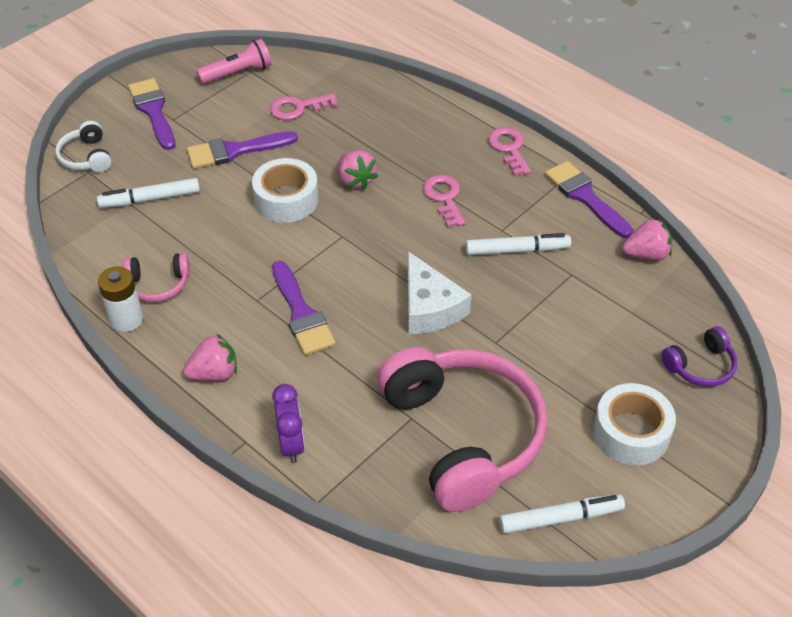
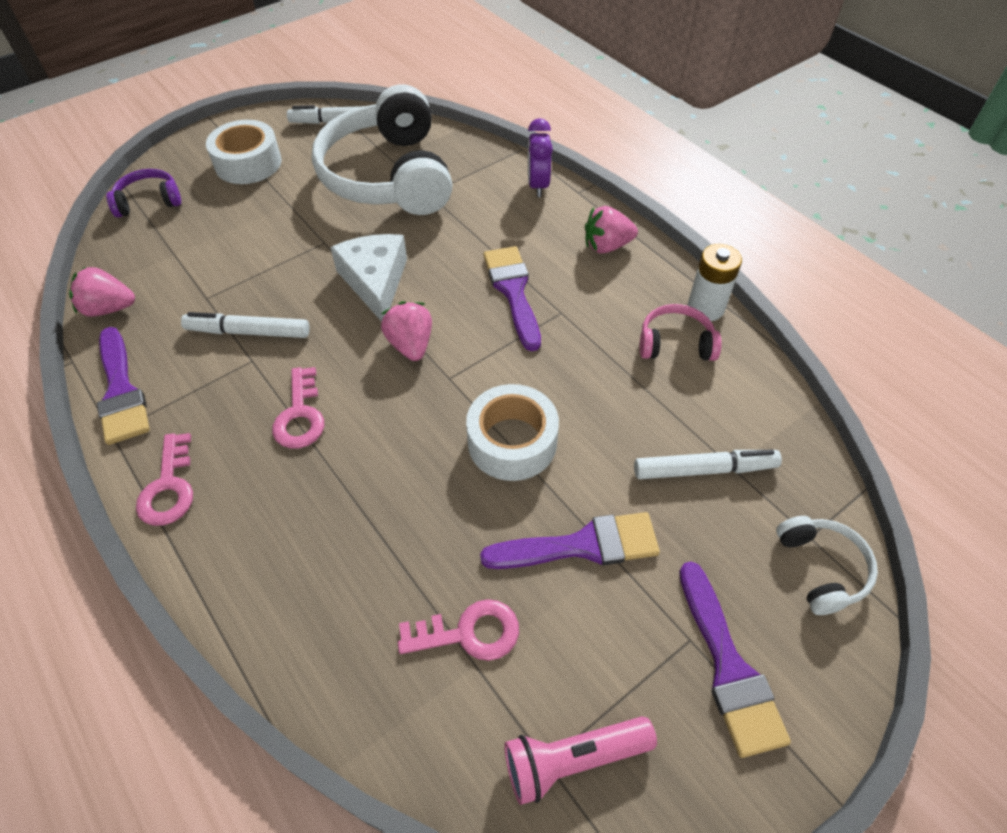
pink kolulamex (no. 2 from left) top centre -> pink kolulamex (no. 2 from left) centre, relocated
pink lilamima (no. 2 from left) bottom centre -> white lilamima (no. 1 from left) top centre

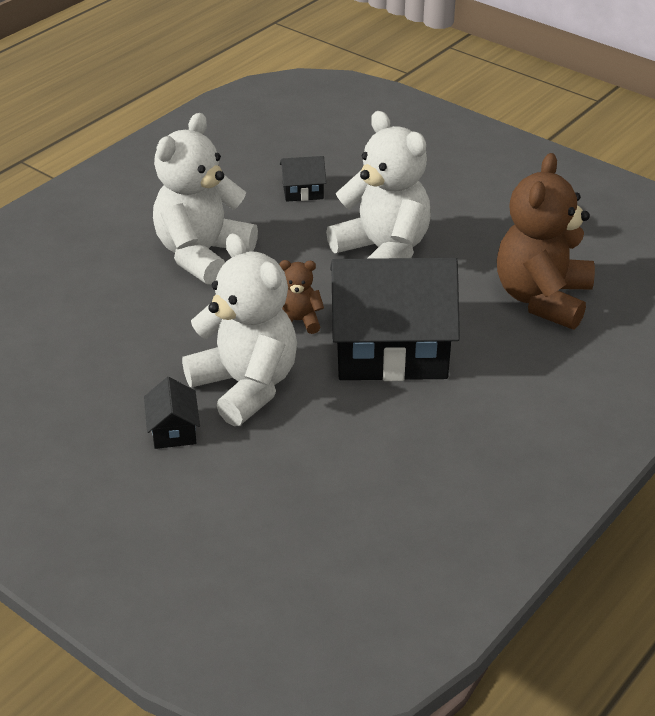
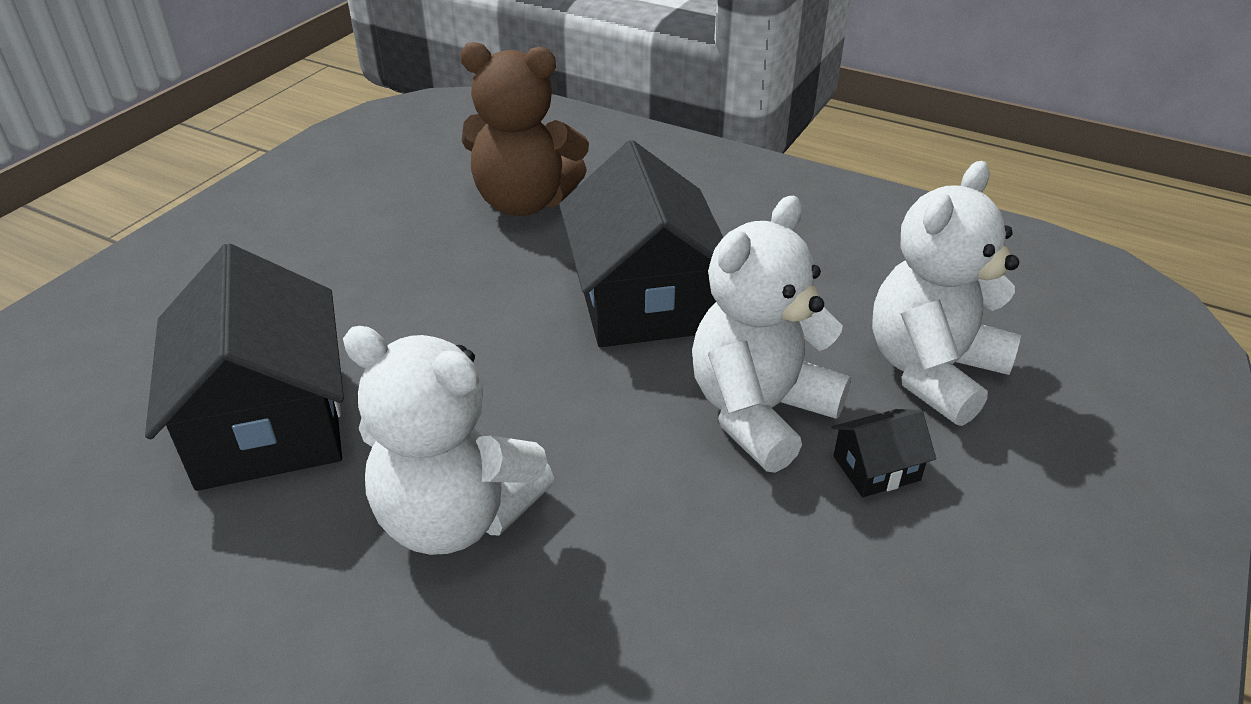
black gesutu (no. 2 from left in the first image) top centre -> black gesutu (no. 1 from left) middle left, x2.42
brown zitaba (no. 1 from left) centre -> none
white zitaba (no. 3 from left) top centre -> white zitaba (no. 3 from left) middle right, relocated

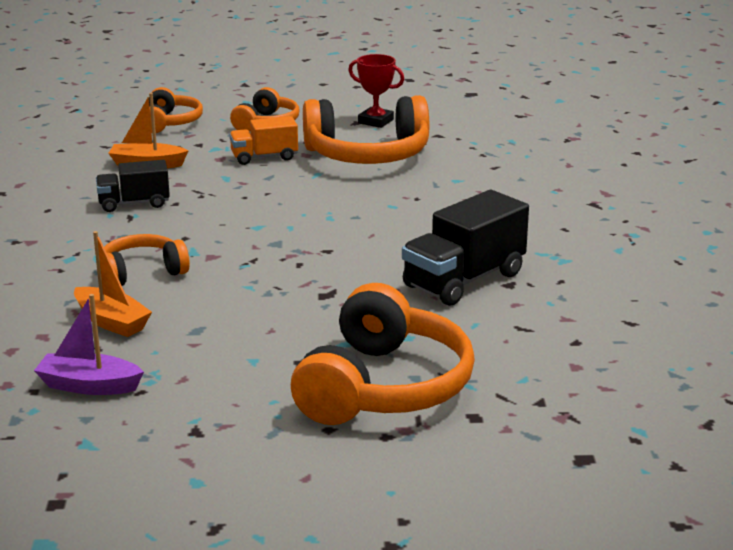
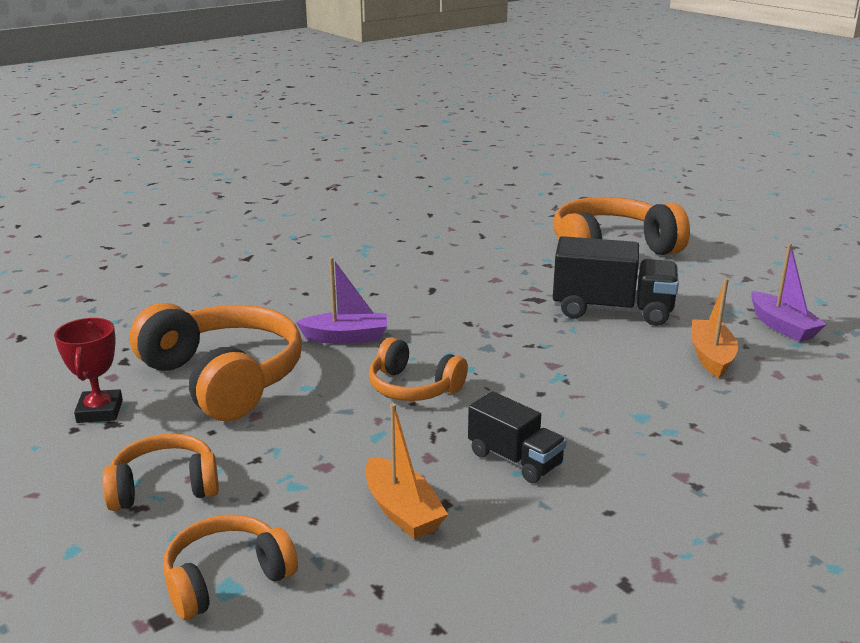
orange lilamima (no. 1 from left in the first image) middle left -> orange lilamima (no. 4 from left) centre, relocated
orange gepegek top centre -> none
black gepegek (no. 2 from left) centre -> black gepegek (no. 2 from left) middle right, relocated
none -> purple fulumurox (no. 1 from left) centre

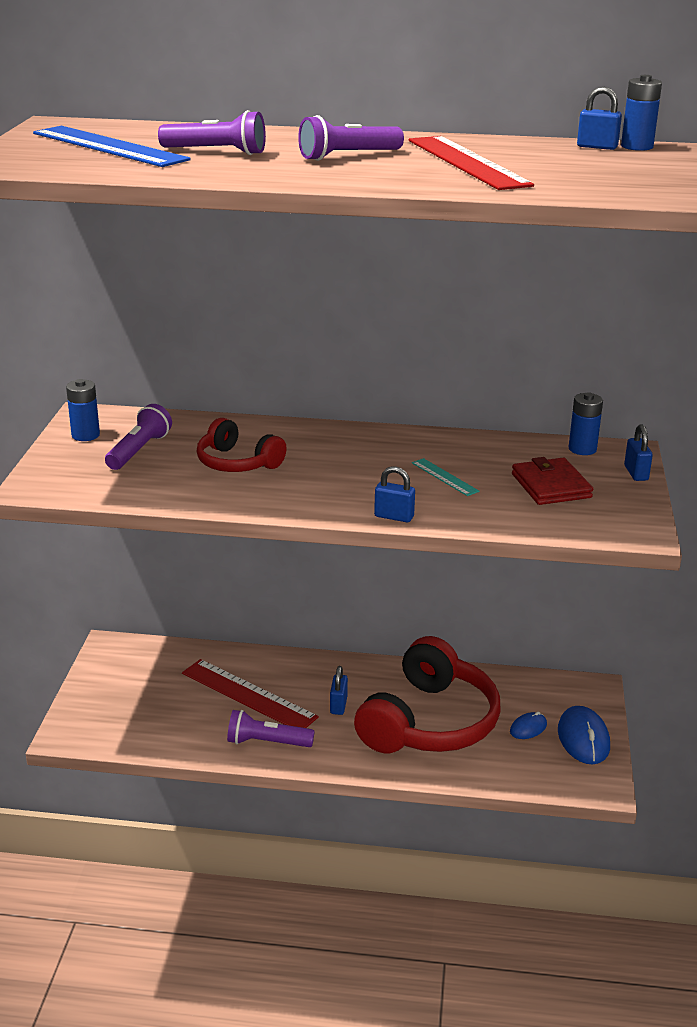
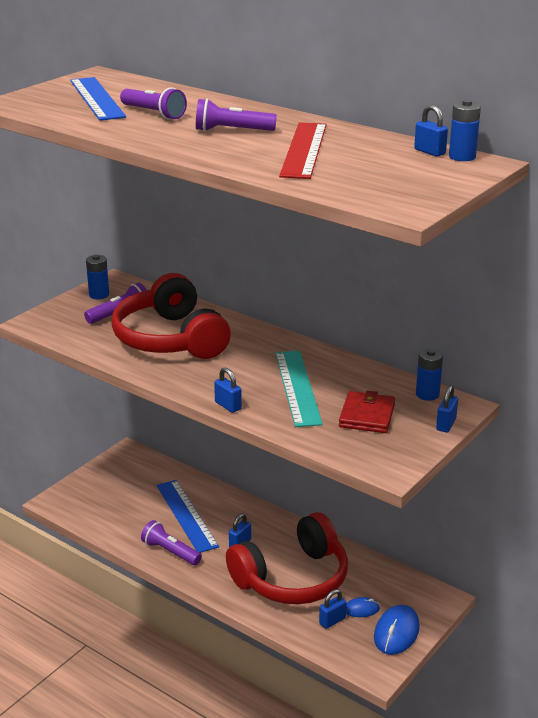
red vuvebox (no. 1 from left) bottom centre -> blue vuvebox (no. 2 from left) bottom centre
red lilamima (no. 1 from left) centre -> red lilamima (no. 1 from left) middle left, x1.88
turquoise vuvebox centre, x2.09
none -> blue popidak (no. 3 from left) bottom centre

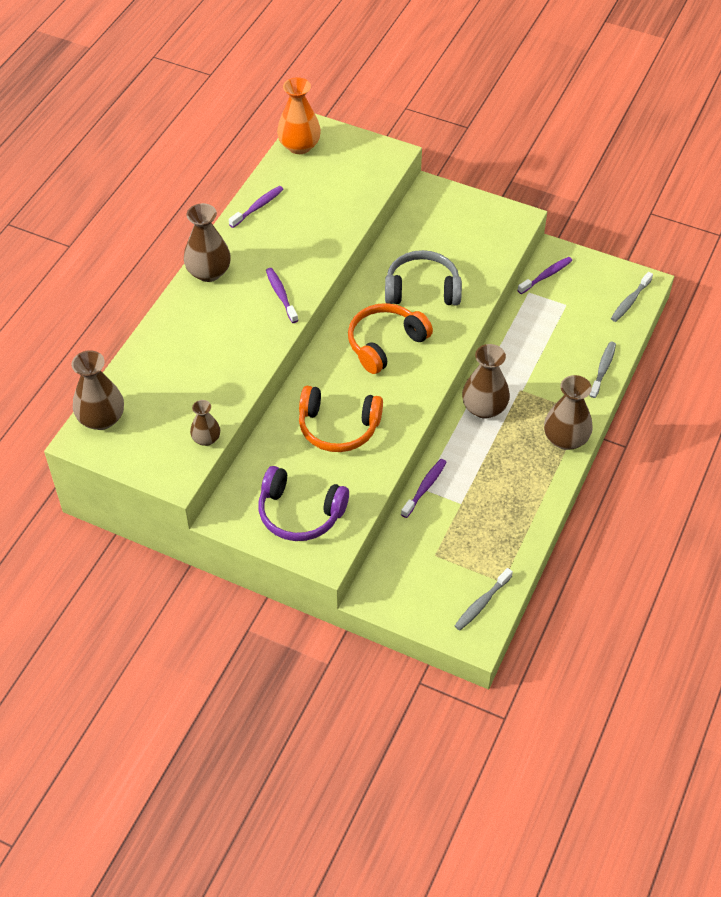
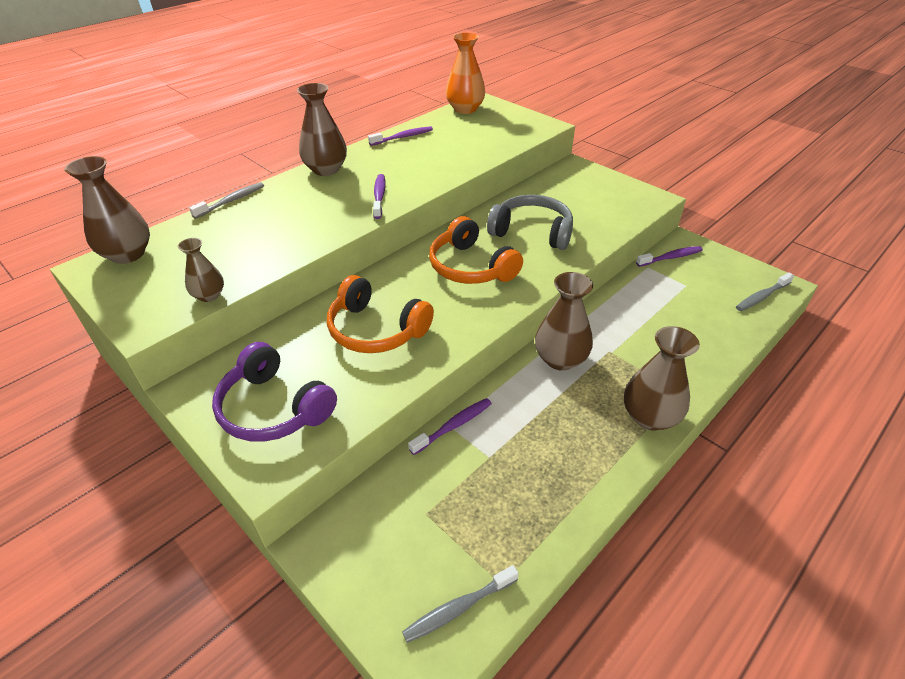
orange lilamima (no. 2 from left) centre, 105 degrees counterclockwise
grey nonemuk (no. 2 from left in the first image) middle right -> grey nonemuk (no. 1 from left) top left, relocated

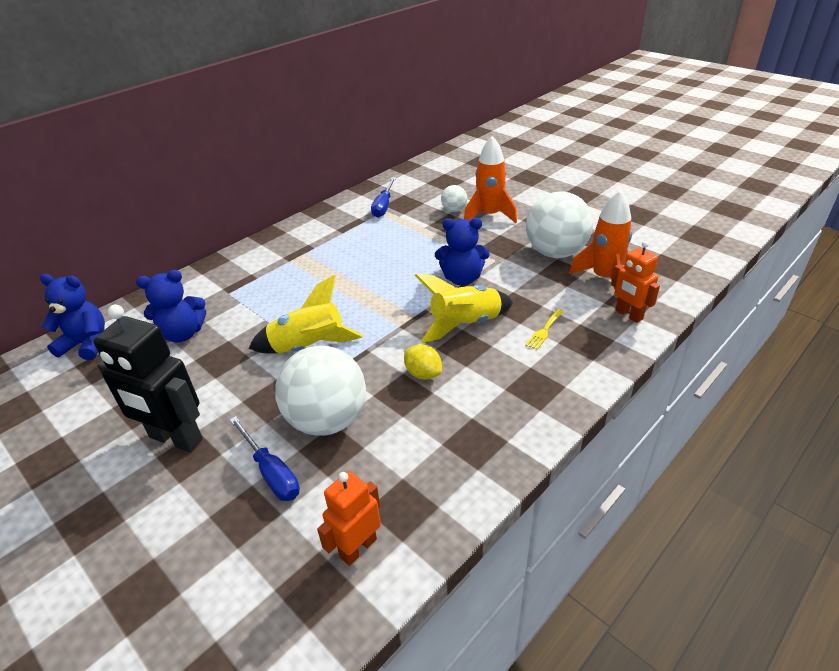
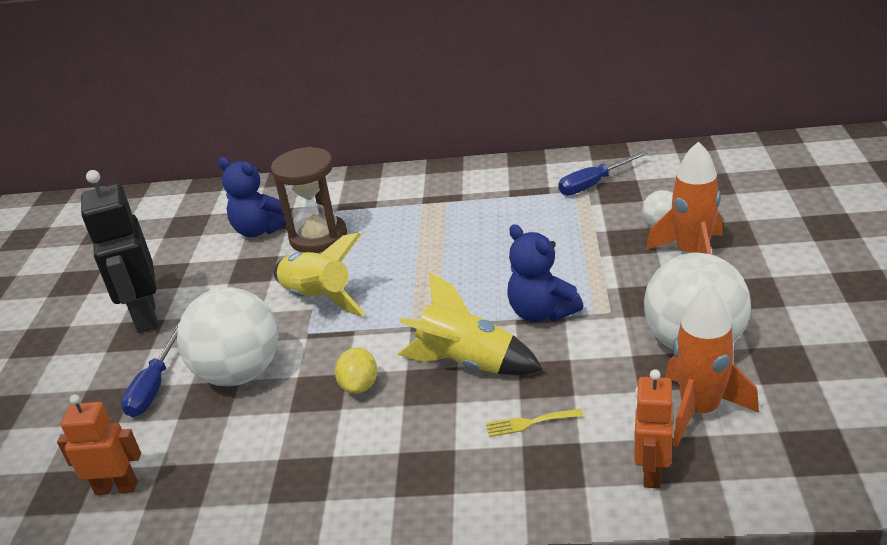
blue zitaba (no. 1 from left) middle left -> none
none -> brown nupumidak centre

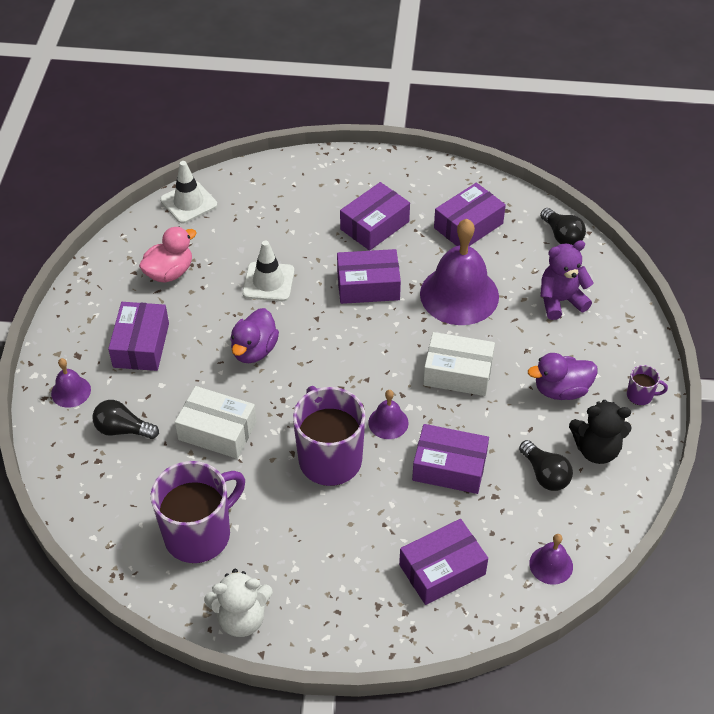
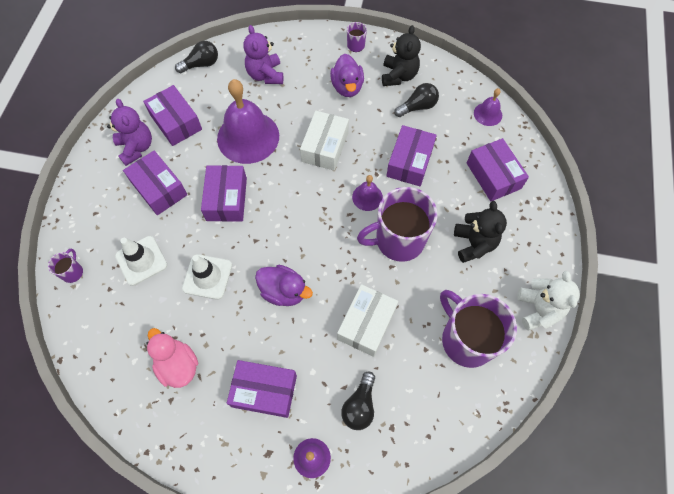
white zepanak (no. 1 from left) top left -> white zepanak (no. 1 from left) middle left, relocated
none -> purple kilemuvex (no. 1 from left) middle left
none -> purple zitaba (no. 1 from left) top left
none -> black zitaba (no. 2 from left) middle right

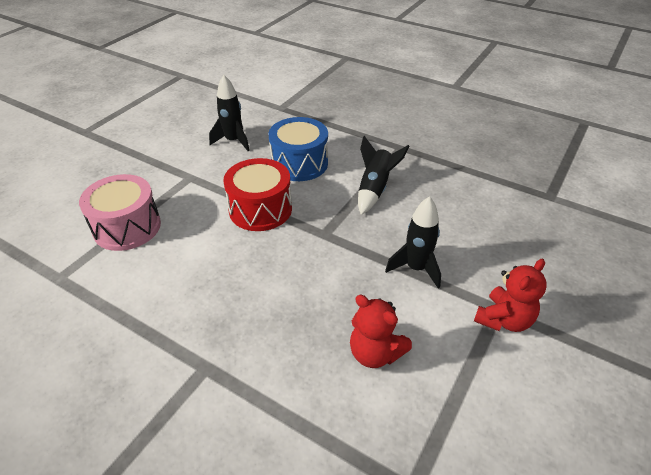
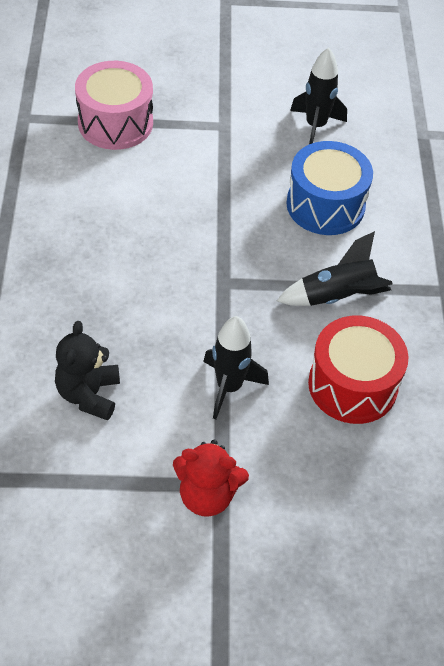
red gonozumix centre -> red gonozumix middle right, relocated
red zitaba (no. 1 from left) bottom centre -> black zitaba middle left

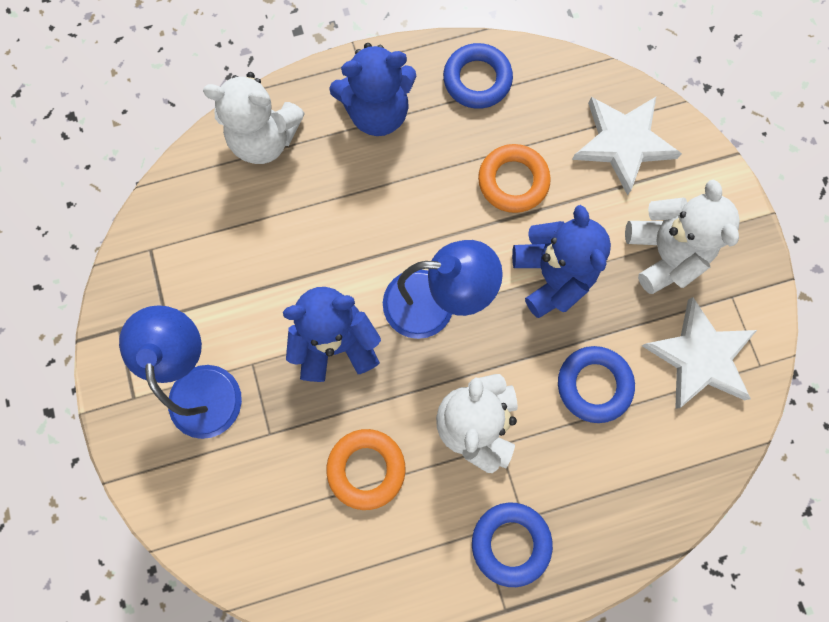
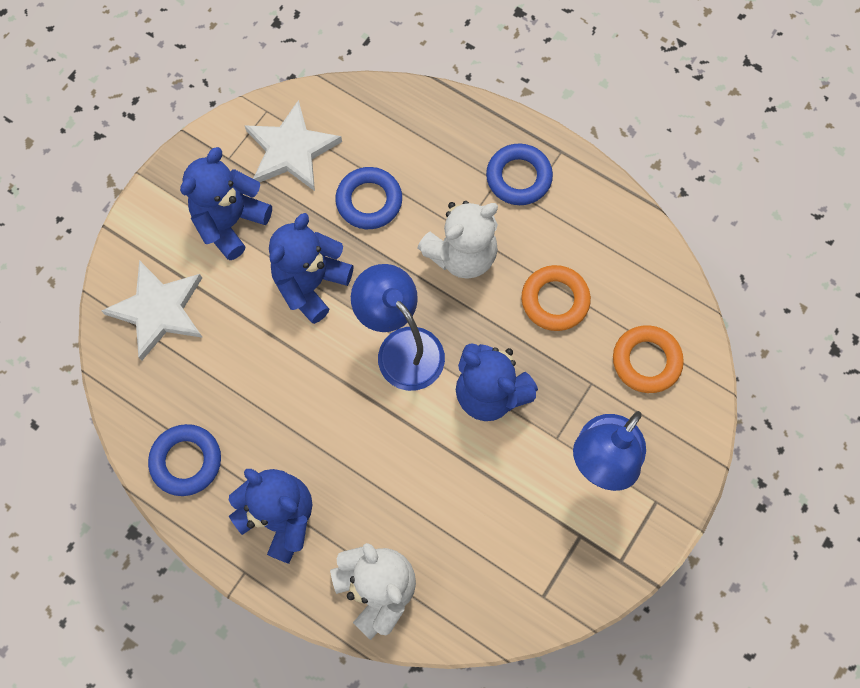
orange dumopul (no. 2 from left) top centre -> orange dumopul (no. 2 from left) middle right, relocated
white zitaba (no. 3 from left) middle right -> blue zitaba (no. 1 from left) top left

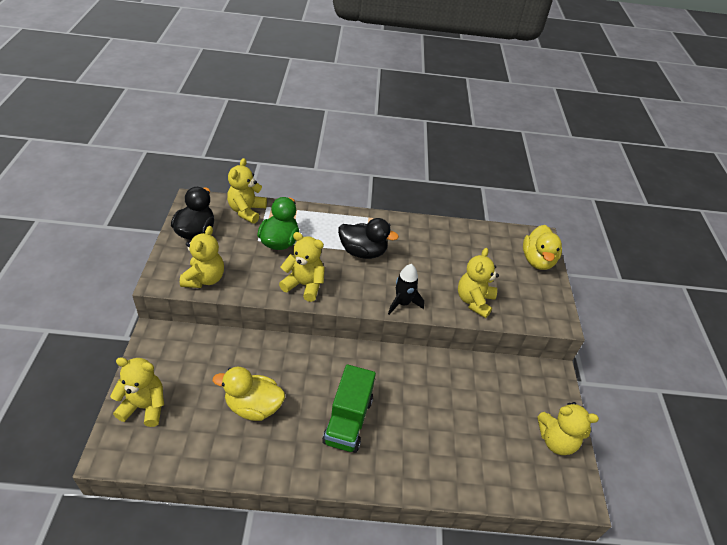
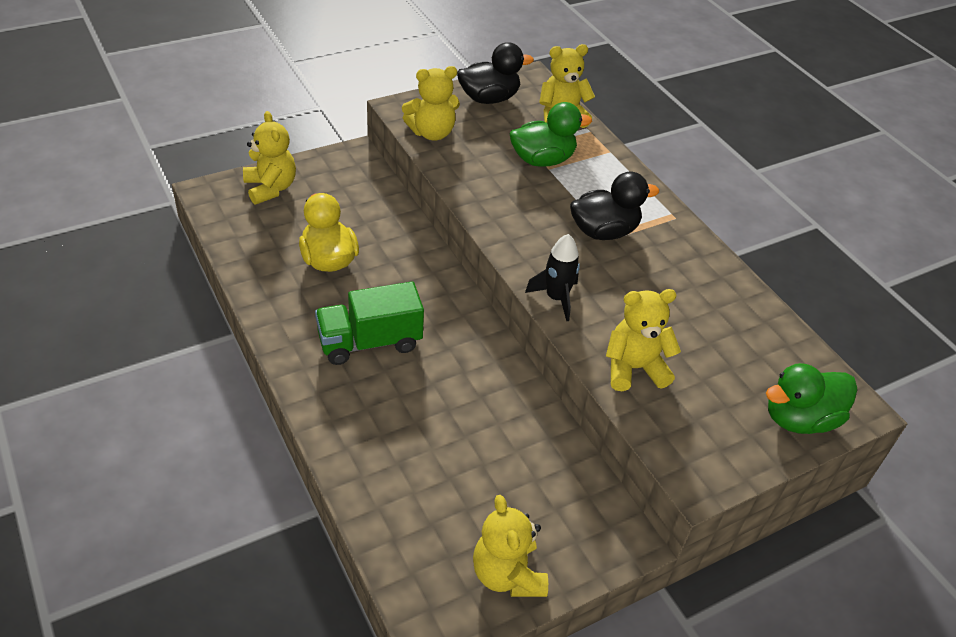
yellow zitaba (no. 4 from left) centre -> none
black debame (no. 2 from left) centre -> black debame (no. 2 from left) top centre, 90 degrees counterclockwise
yellow debame (no. 2 from left) middle right -> green debame (no. 2 from left) middle right

